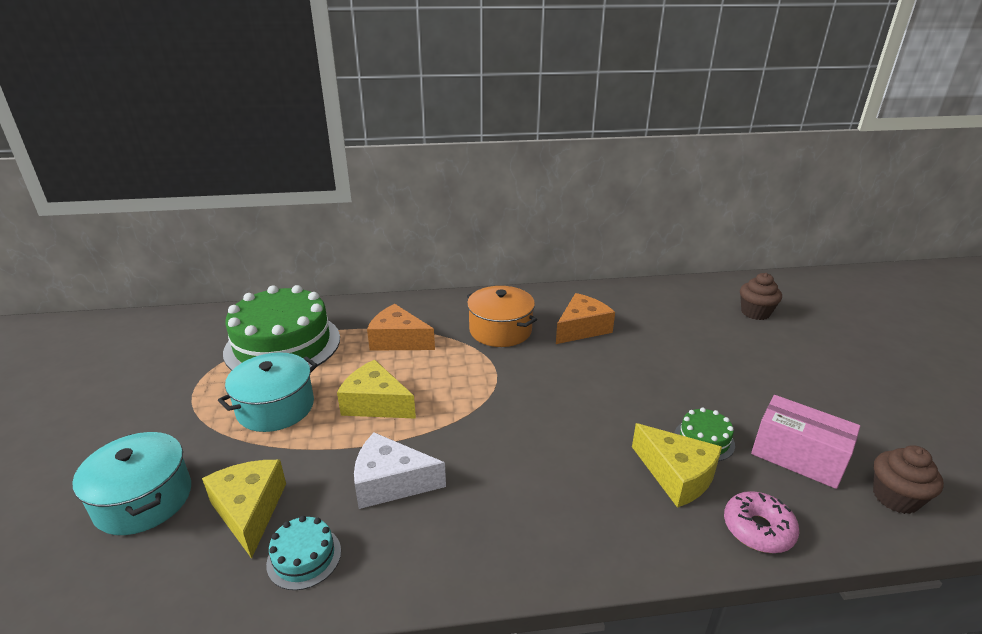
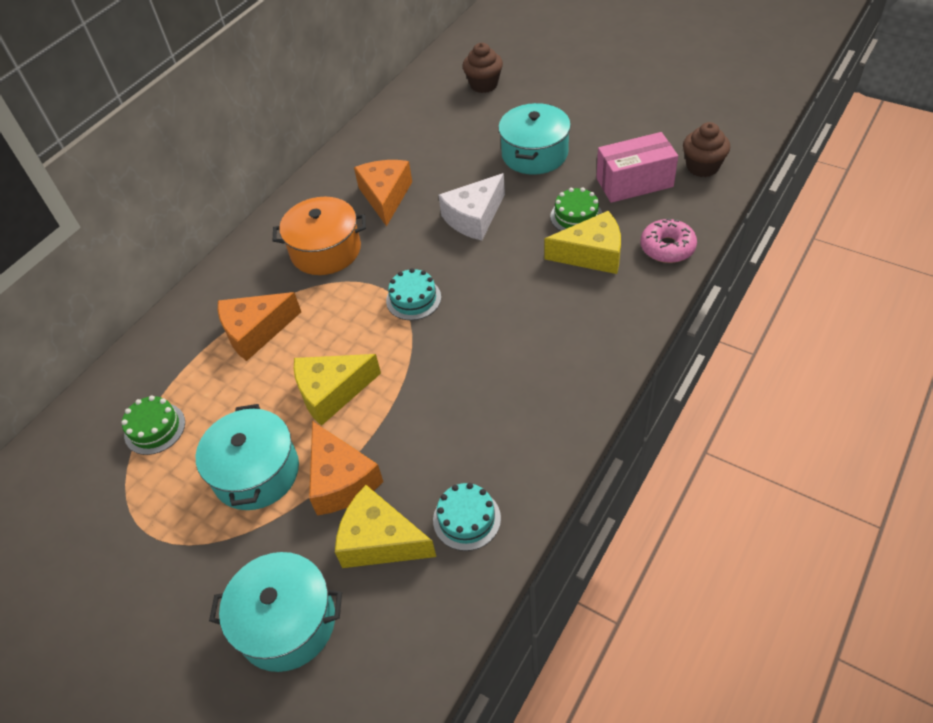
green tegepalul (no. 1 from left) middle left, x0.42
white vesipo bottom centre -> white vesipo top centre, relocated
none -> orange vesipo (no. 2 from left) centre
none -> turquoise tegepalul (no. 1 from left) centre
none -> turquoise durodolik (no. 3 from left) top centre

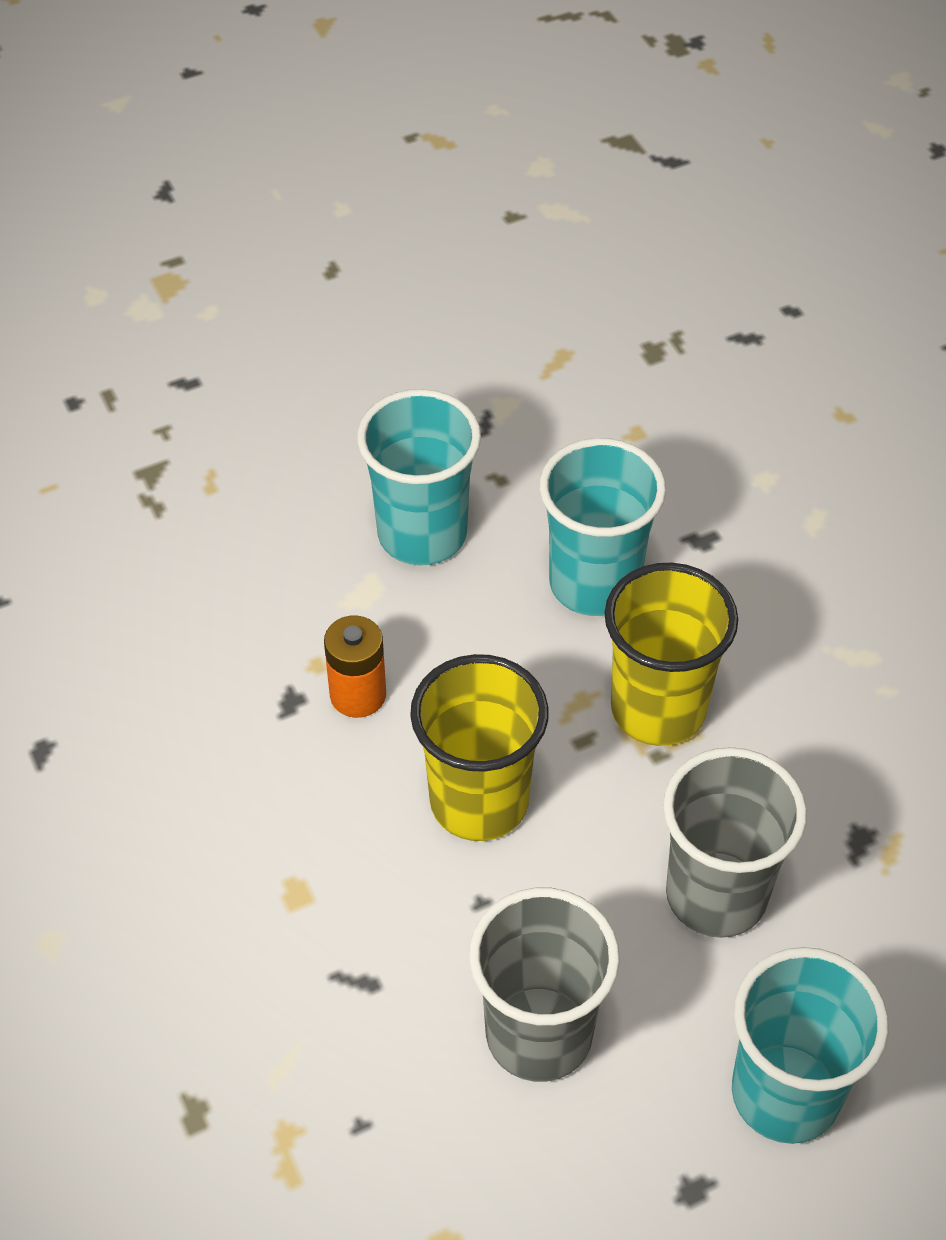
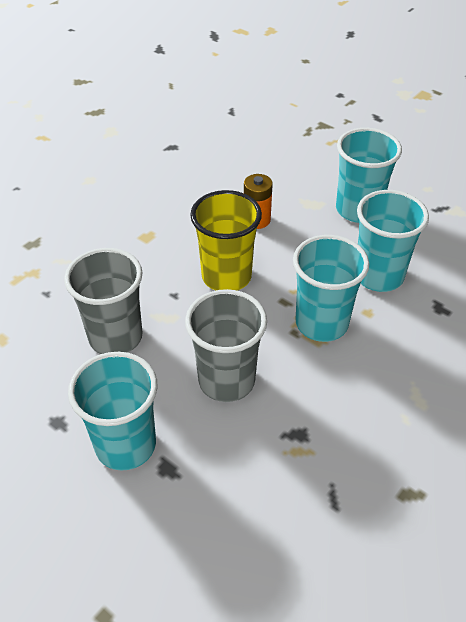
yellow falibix (no. 2 from left) middle right -> turquoise falibix (no. 2 from left) middle right

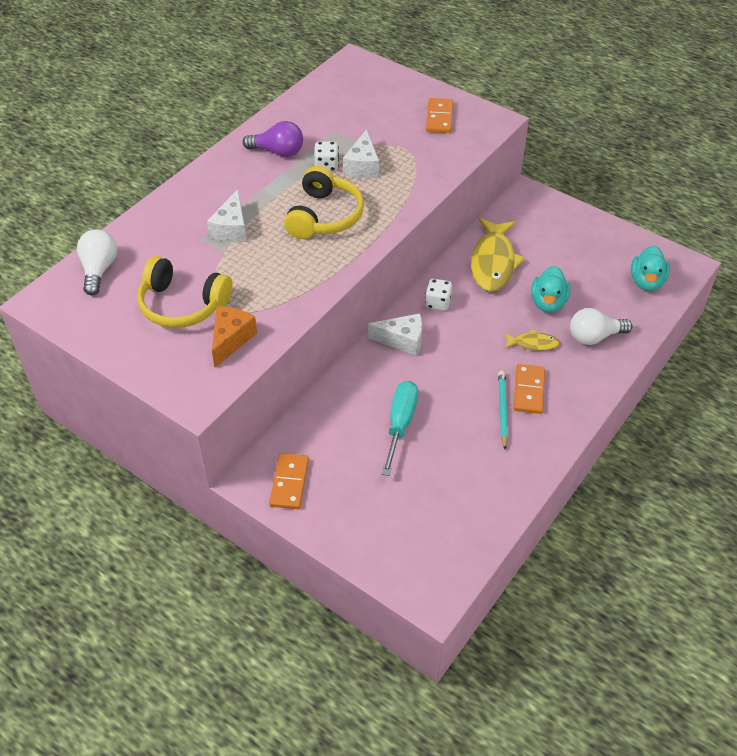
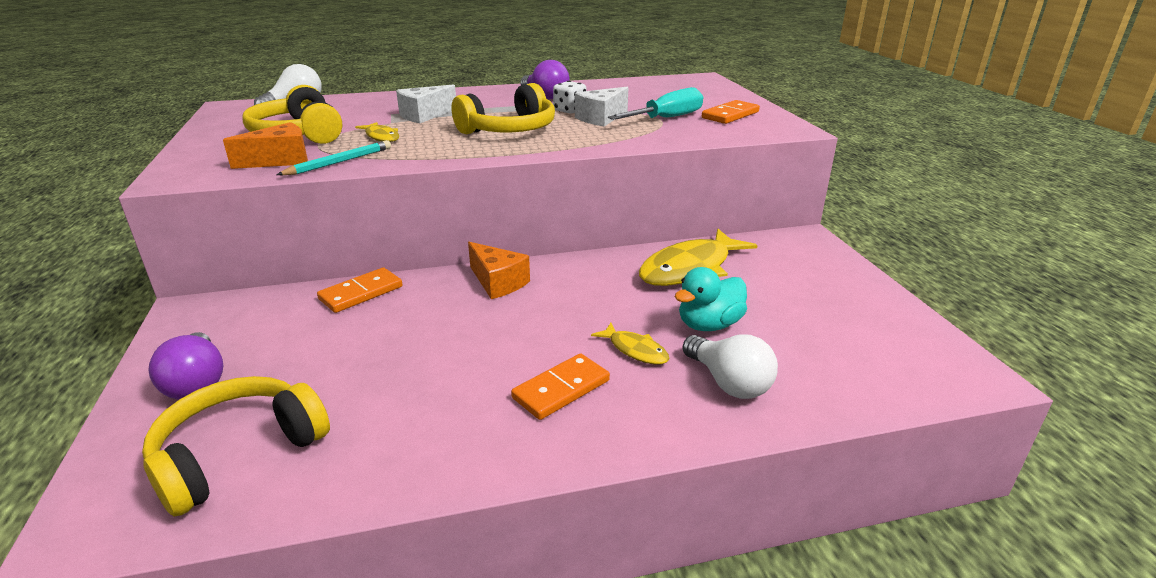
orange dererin (no. 1 from left) centre -> orange dererin (no. 1 from left) middle left, relocated
white vesipo (no. 3 from left) centre -> orange vesipo (no. 2 from left) centre
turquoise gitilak centre -> turquoise gitilak top centre, relocated
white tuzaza (no. 2 from left) centre -> none
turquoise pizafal middle right -> turquoise pizafal top left, relocated
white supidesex (no. 2 from left) middle right -> white supidesex (no. 2 from left) centre, 150 degrees counterclockwise
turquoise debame (no. 2 from left) middle right -> none
none -> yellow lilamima (no. 1 from left) bottom left
none -> purple supidesex (no. 1 from left) middle left
none -> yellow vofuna (no. 1 from left) top left

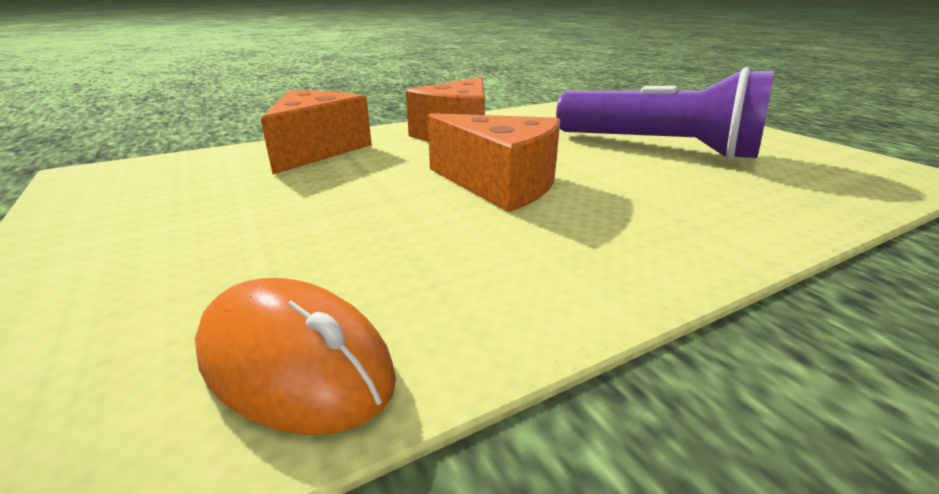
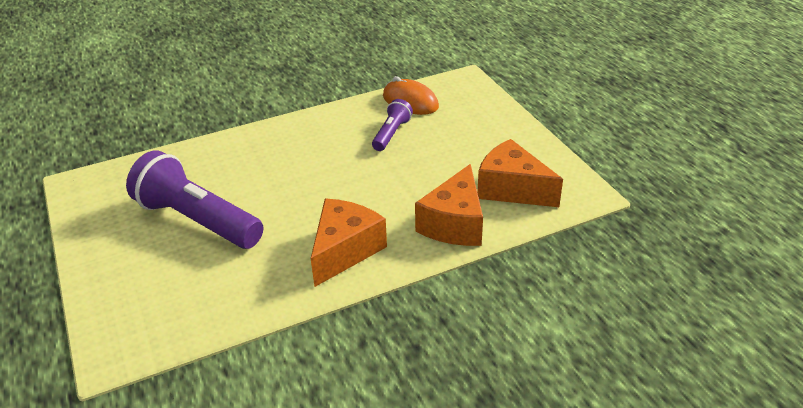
orange vesipo (no. 3 from left) top centre -> orange vesipo (no. 3 from left) centre, relocated
none -> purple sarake (no. 2 from left) top centre

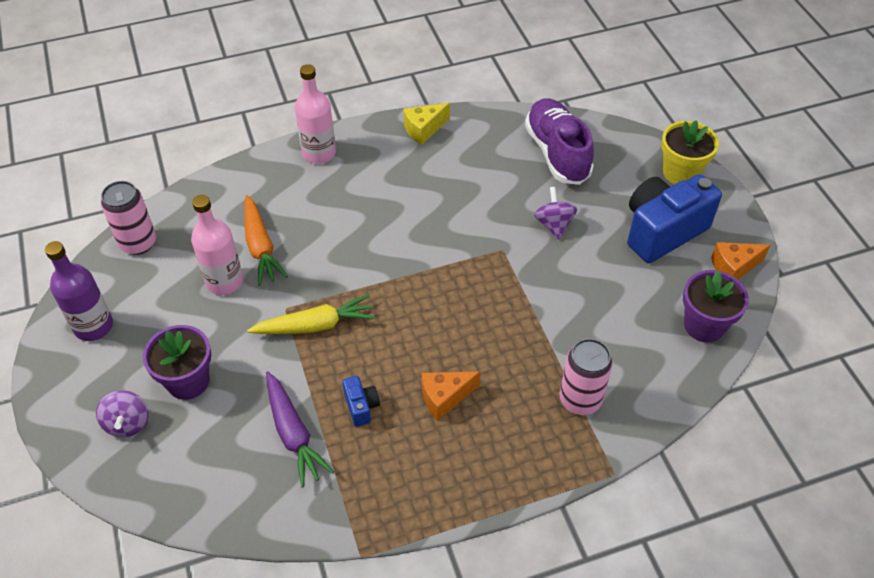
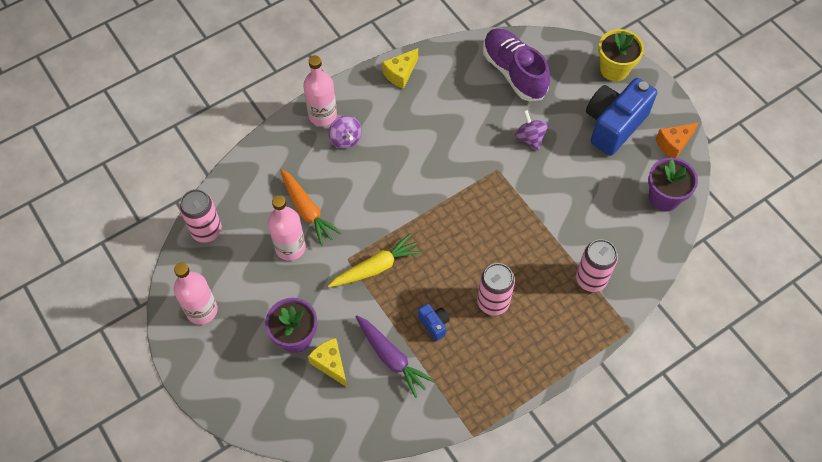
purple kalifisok middle left -> pink kalifisok (no. 1 from left) middle left
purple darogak (no. 1 from left) bottom left -> purple darogak (no. 1 from left) top centre, relocated
orange vesipo (no. 1 from left) bottom centre -> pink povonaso (no. 2 from left) centre
none -> yellow vesipo (no. 1 from left) bottom centre

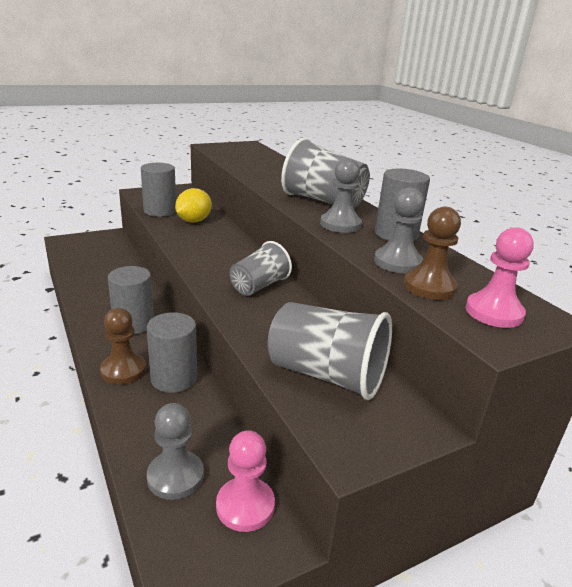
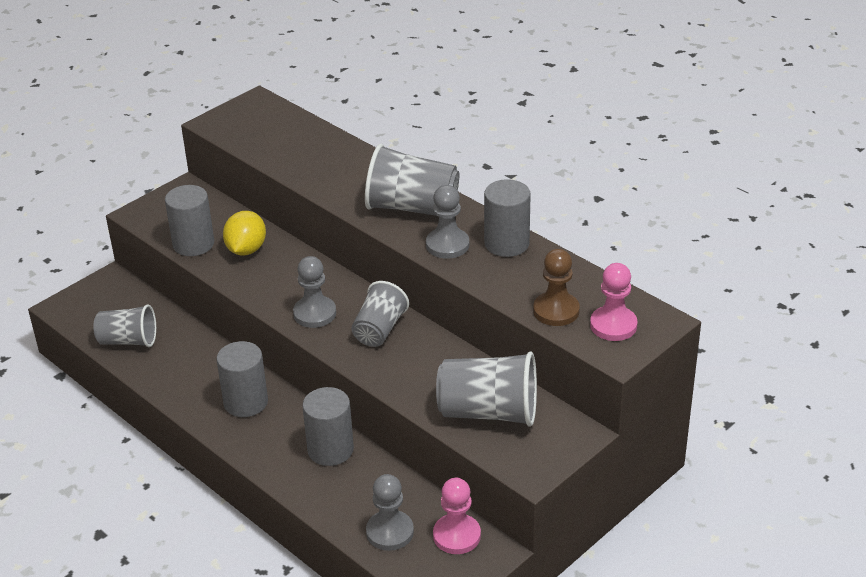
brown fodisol (no. 1 from left) middle left -> none
grey fodisol (no. 3 from left in the first image) middle right -> grey fodisol (no. 1 from left) centre, relocated
none -> grey falibix (no. 1 from left) middle left

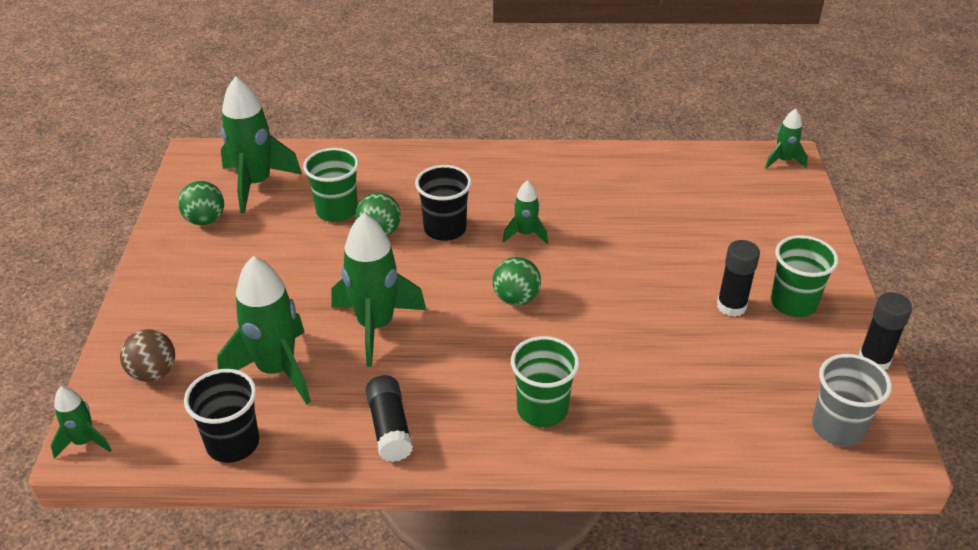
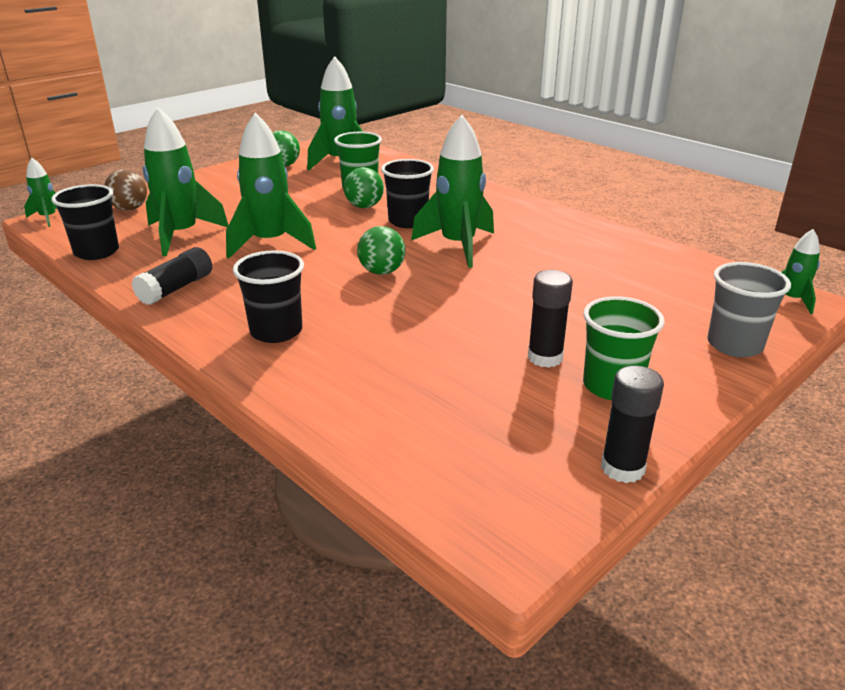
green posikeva (no. 5 from left) centre -> green posikeva (no. 5 from left) top centre, x1.94
green falibix (no. 2 from left) bottom centre -> black falibix (no. 2 from left) middle left
grey falibix bottom right -> grey falibix middle right, relocated

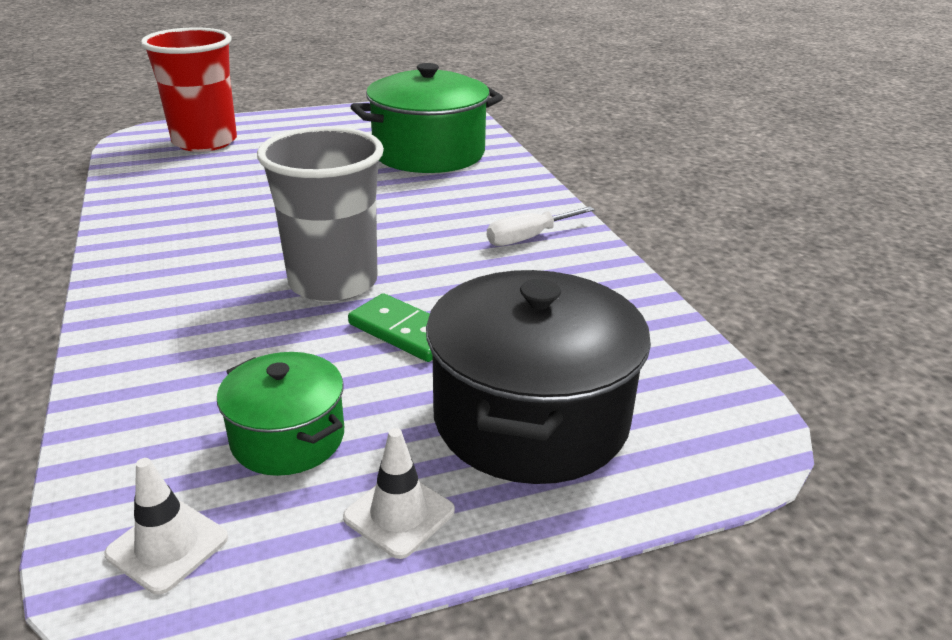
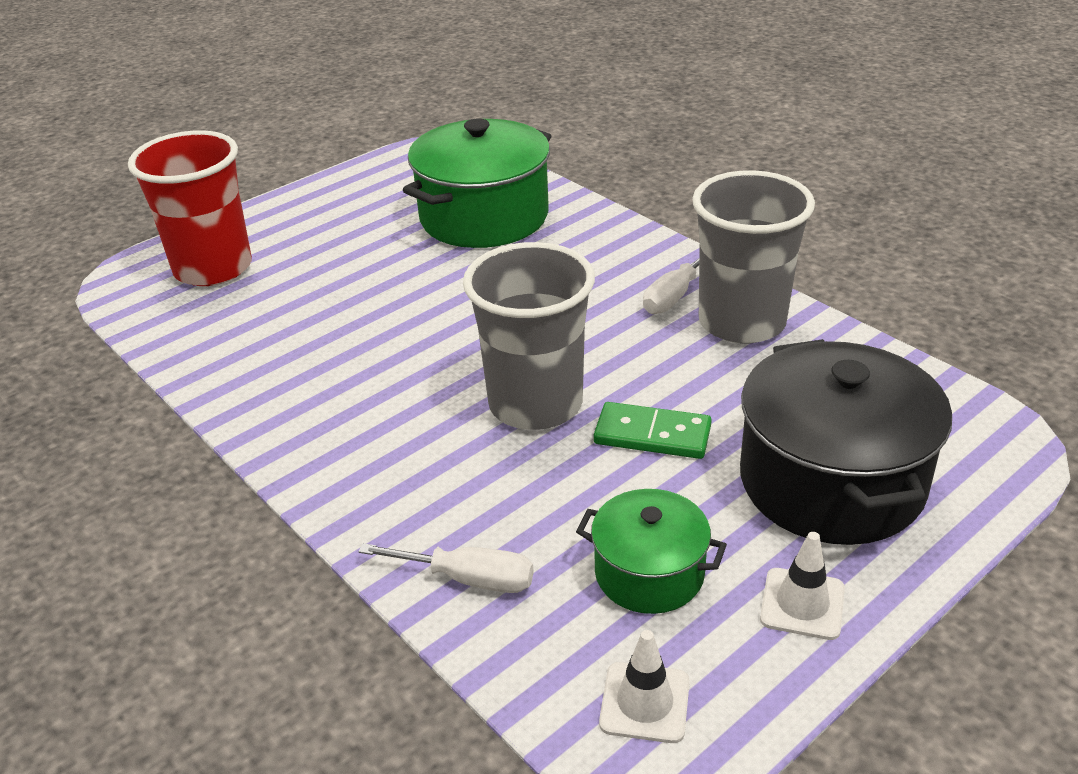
none -> white gitilak (no. 1 from left) bottom centre
none -> grey falibix (no. 2 from left) top right

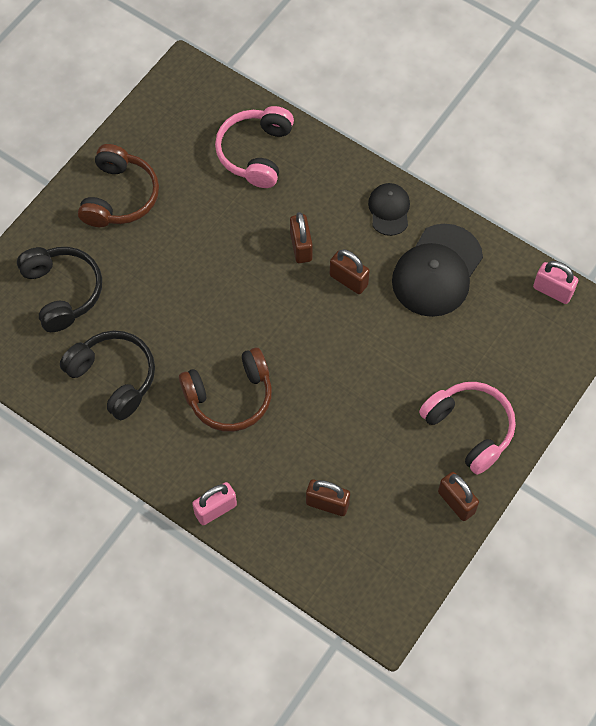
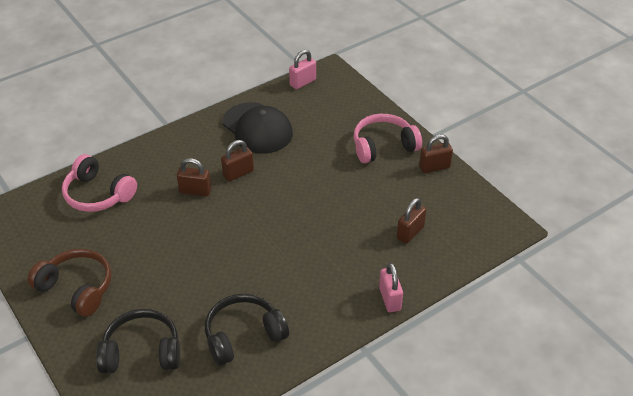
brown lilamima (no. 2 from left) centre -> none
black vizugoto (no. 1 from left) top centre -> none

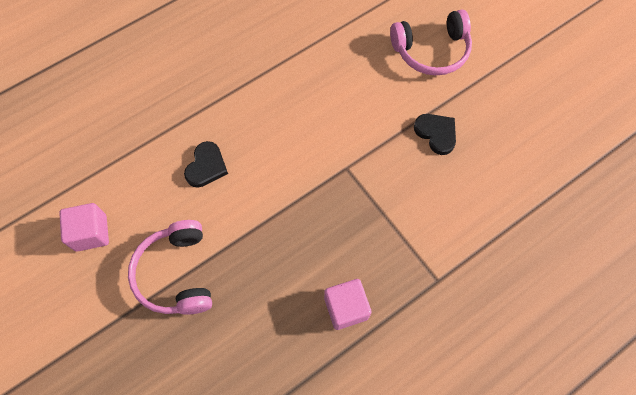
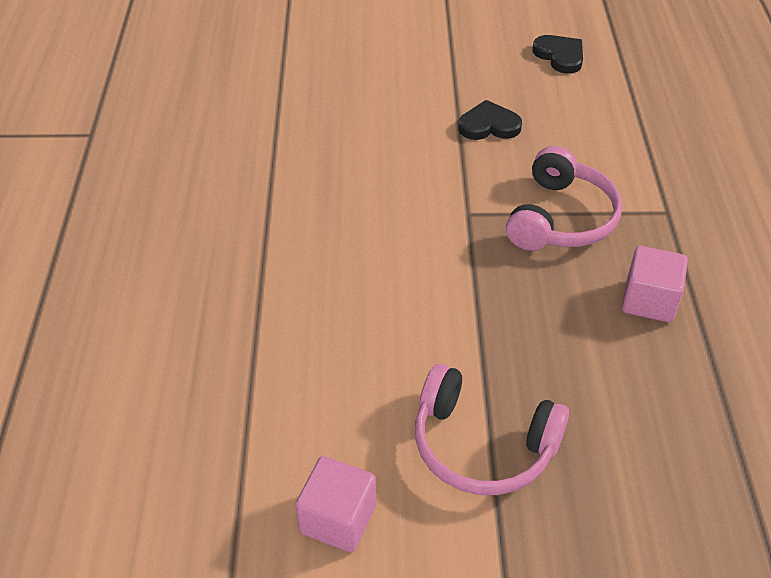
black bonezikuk (no. 1 from left in the first image) middle left -> black bonezikuk (no. 2 from left) top right, relocated
pink lilamima (no. 2 from left) top right -> pink lilamima (no. 2 from left) middle right, relocated

